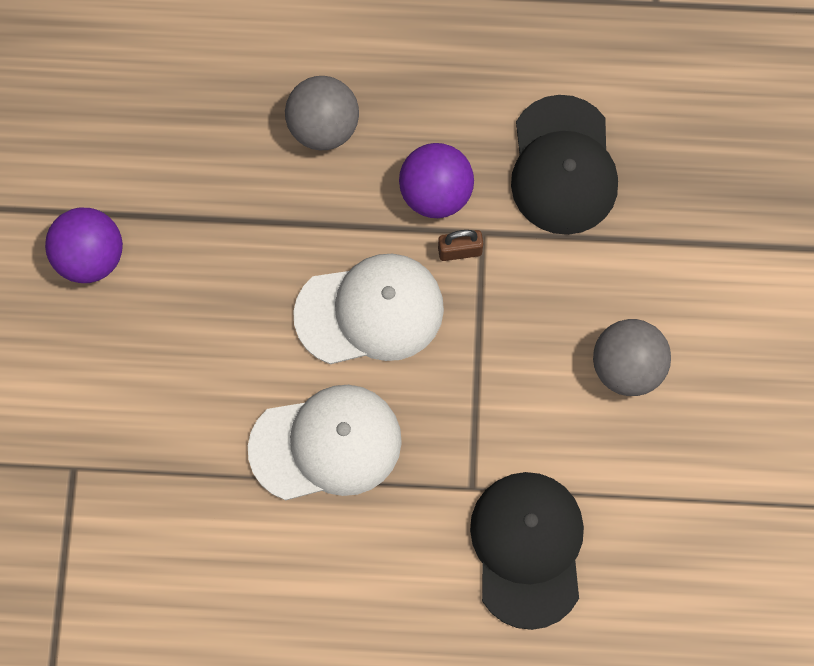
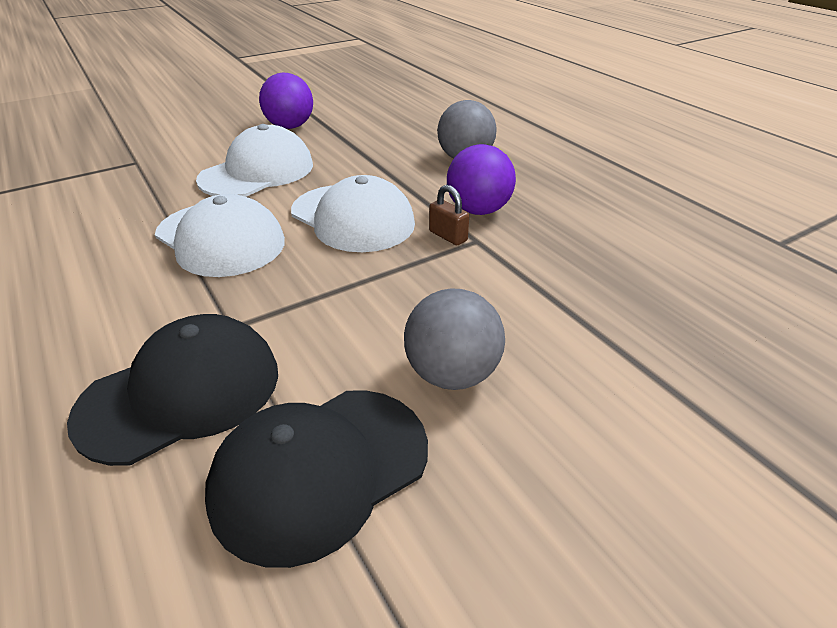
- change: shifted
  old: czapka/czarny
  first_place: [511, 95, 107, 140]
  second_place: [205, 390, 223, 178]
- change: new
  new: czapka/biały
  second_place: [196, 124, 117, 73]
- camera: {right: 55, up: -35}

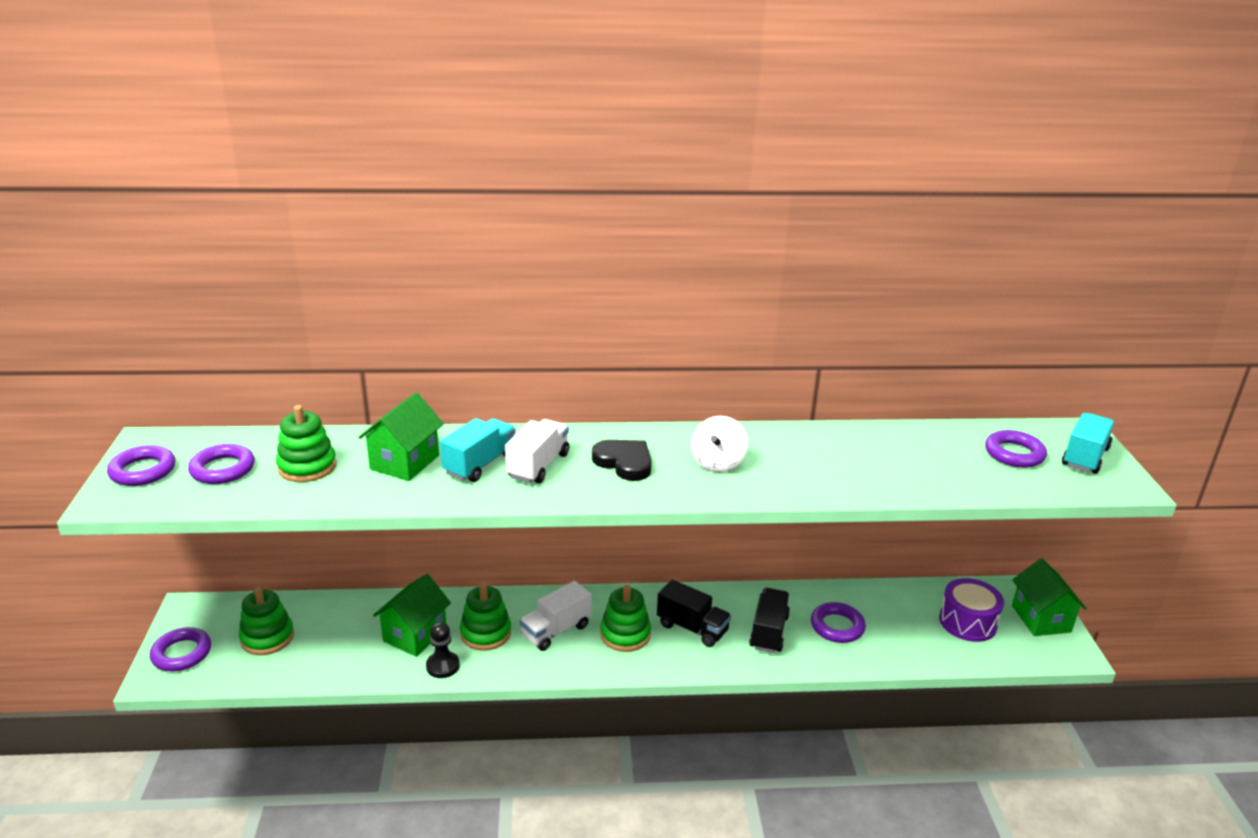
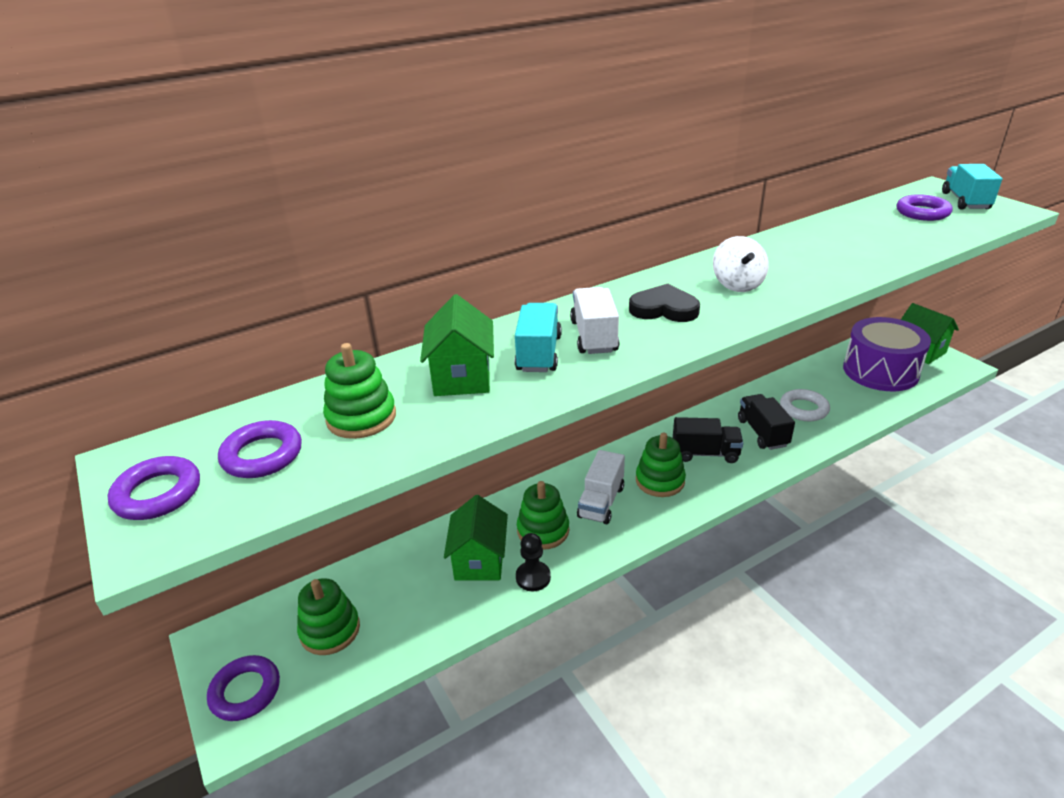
- change: repainted
  old: pierścień/fioletowy
  new: pierścień/biały
  first_place: [811, 602, 55, 41]
  second_place: [780, 389, 50, 32]
- change: scaled
  old: bęben/fioletowy
  first_place: [939, 578, 65, 64]
  second_place: [843, 317, 88, 74]
  factor: 1.51
- camera: {right: -25, up: 5}

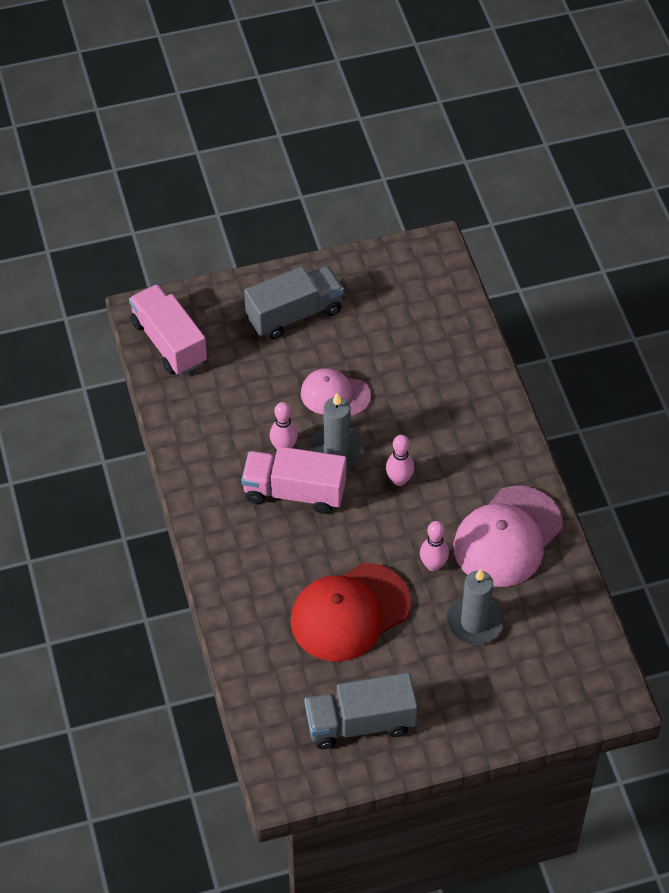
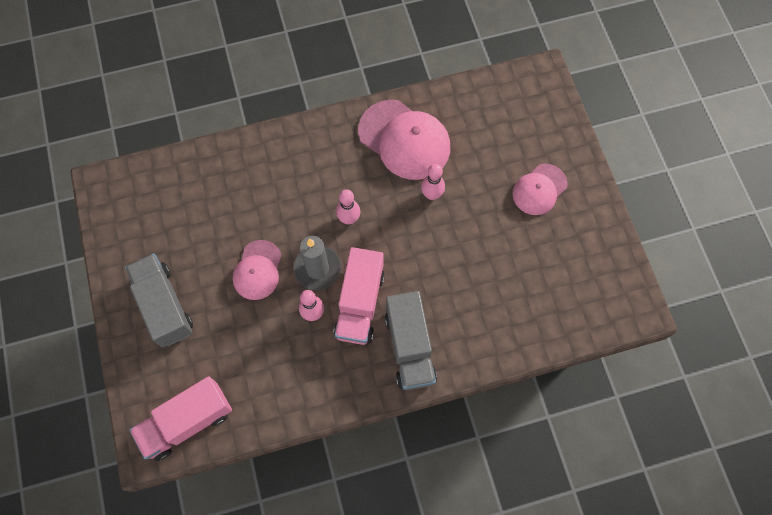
- change: gone
  old: czapka/czerwony
  first_place: [290, 563, 121, 99]
- change: shifted
  old: ciężarówka/szary
  first_place: [305, 672, 113, 77]
  second_place: [385, 291, 52, 99]
- change: gone
  old: świeca/szary
  first_place: [446, 569, 58, 76]
- change: new
  new: czapka/różowy
  second_place: [512, 164, 56, 51]
- camera: {right: -90, up: 15}

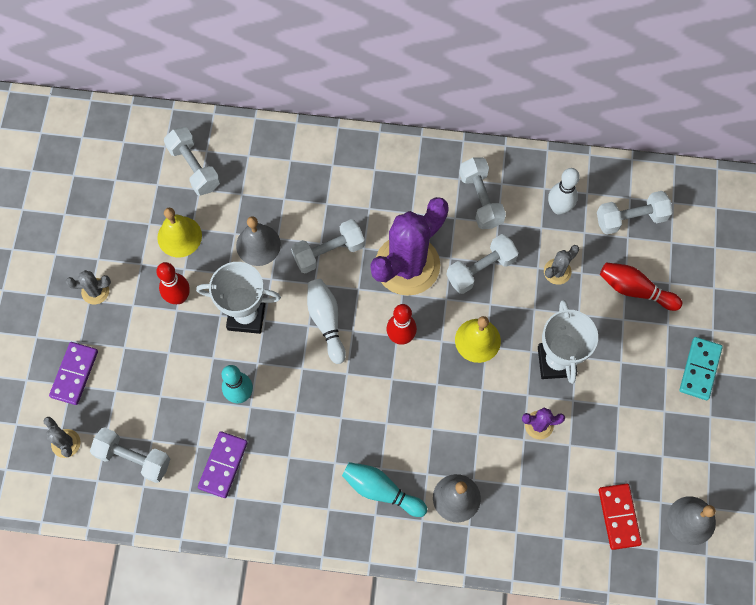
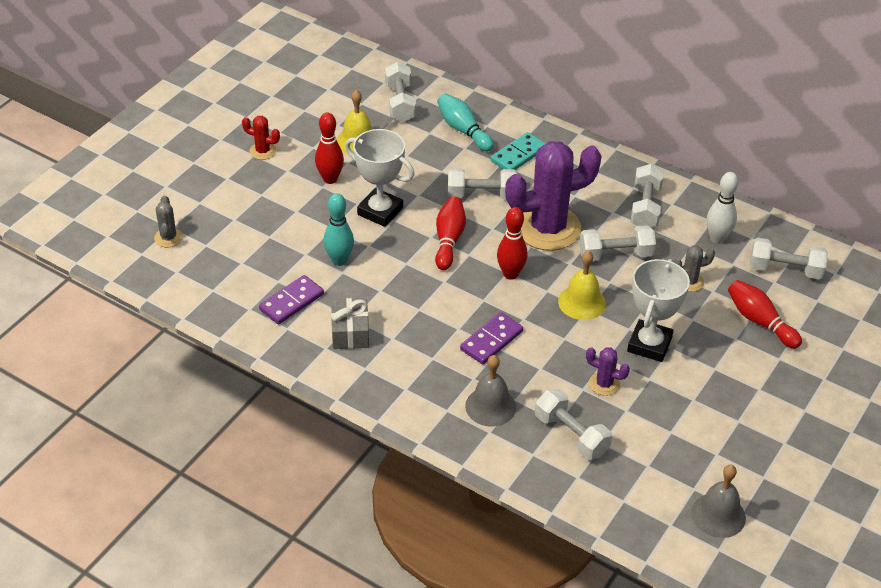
- change: shifted
  old: kostka domina/fioletowy
  first_place: [49, 342, 49, 63]
  second_place: [460, 312, 63, 52]
- change: repainted
  old: kaktus/szary
  new: kaktus/czerwony
  first_place: [66, 270, 45, 34]
  second_place: [242, 116, 38, 44]
- change: shifted
  old: hantel/biały
  first_place: [90, 428, 80, 55]
  second_place: [535, 389, 77, 71]
- change: gone
  old: dzwonek/szary
  first_place: [236, 216, 45, 50]
- change: repainted
  old: kręgiel/biały
  new: kręgiel/czerwony
  first_place: [307, 279, 39, 85]
  second_place: [435, 196, 31, 74]
- change: shifted
  old: kręgiel/turkusowy
  first_place: [342, 462, 85, 55]
  second_place: [437, 94, 57, 58]
- change: gone
  old: kostka domina/czerwony
  first_place: [599, 484, 43, 66]
- change: shifted
  old: kostka domina/turkusowy
  first_place: [679, 337, 44, 63]
  second_place: [491, 132, 55, 38]
- change: new
  new: prezent/szary
  second_place: [331, 298, 38, 51]
- camera: {right: 25, up: -25}

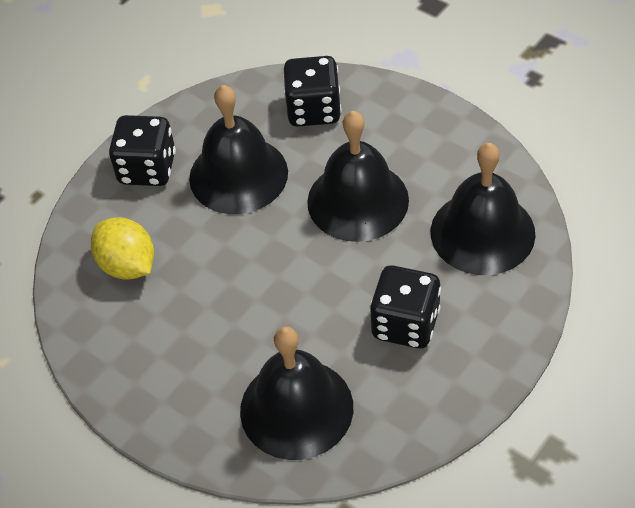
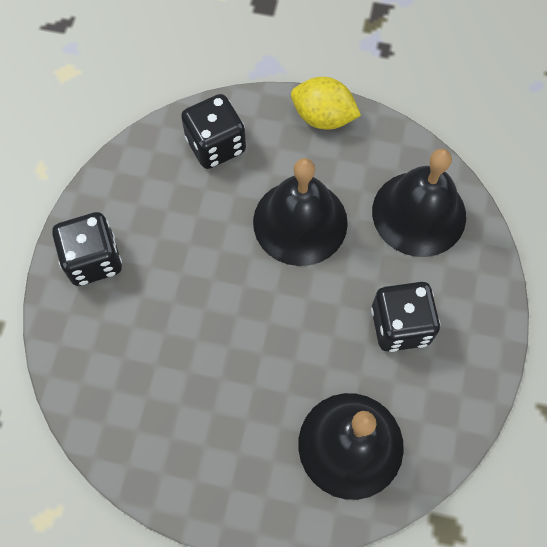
- change: shifted
  old: cytryna/żółty
  first_place: [91, 217, 63, 63]
  second_place: [291, 77, 70, 53]
- change: gone
  old: dzwonek/czarny
  first_place: [189, 85, 99, 129]
- camera: {right: -30, up: 15}

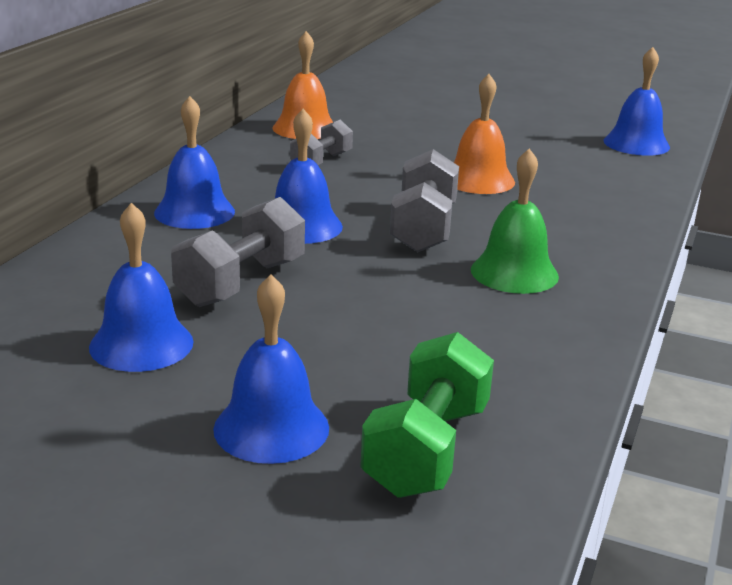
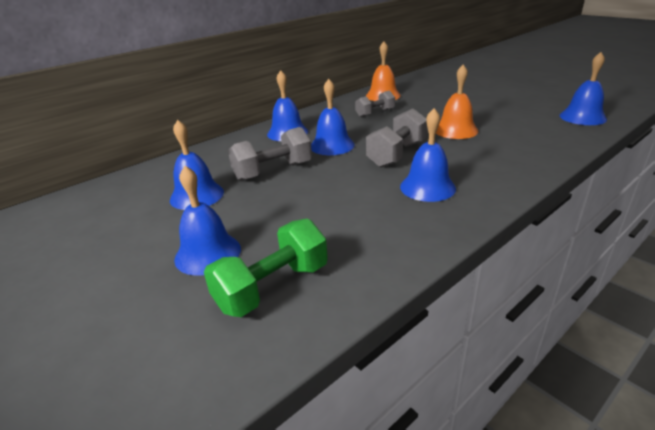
- change: repainted
  old: dzwonek/zielony
  new: dzwonek/niebieski
  first_place: [471, 148, 88, 146]
  second_place: [400, 108, 56, 94]
- camera: {right: 30, up: 5}

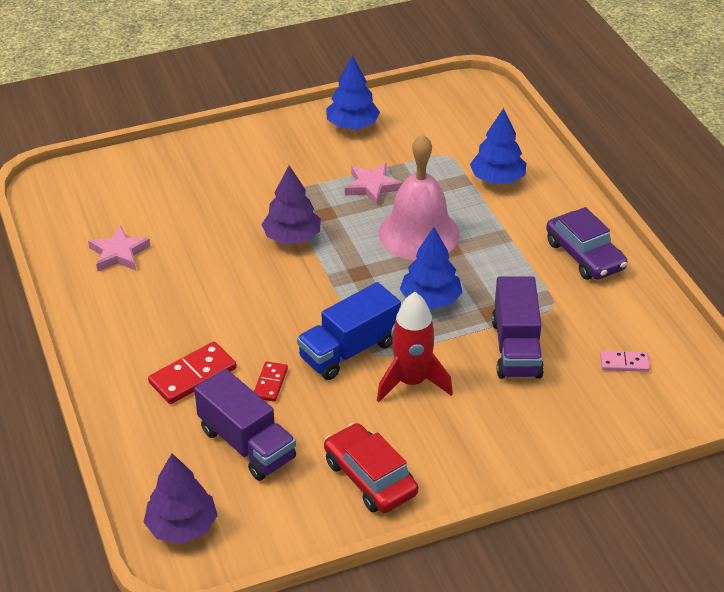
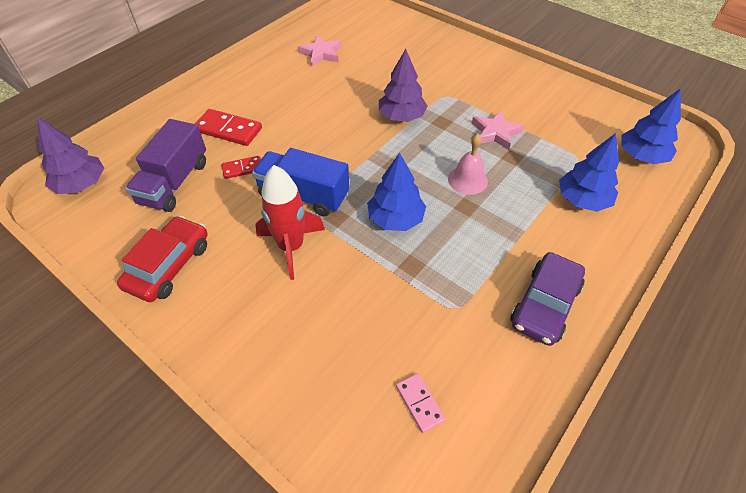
- change: shifted
  old: drzewko/niebieski
  first_place: [326, 55, 54, 74]
  second_place: [622, 88, 59, 76]
- change: scaled
  old: dzwonek/różowy
  first_place: [379, 134, 81, 126]
  second_place: [448, 134, 40, 61]
  factor: 0.53
- change: gone
  old: ciężarówka/fioletowy
  first_place: [492, 276, 52, 103]
- camera: {right: 60, up: 10}

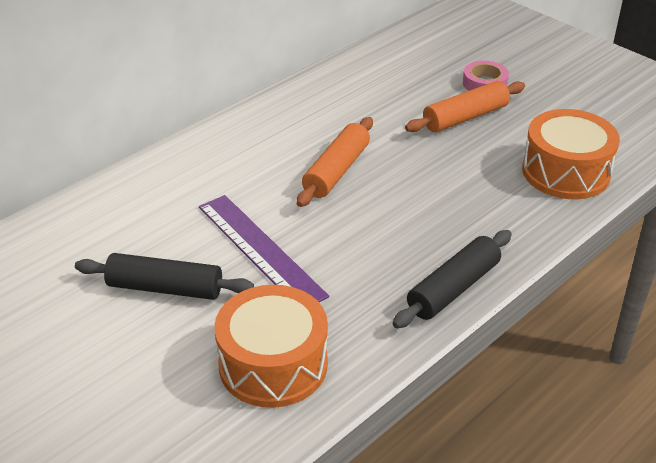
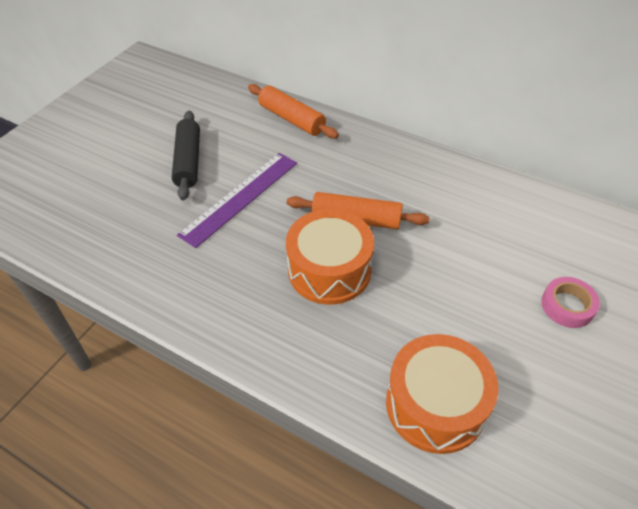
- change: shifted
  old: bęben/pomarańczowy
  first_place: [214, 285, 114, 123]
  second_place: [286, 209, 88, 96]
- change: gone
  old: wałek do ciasta/czarny
  first_place: [393, 230, 119, 98]
- change: shifted
  old: wałek do ciasta/pomarańczowy
  first_place: [405, 81, 120, 51]
  second_place: [248, 84, 91, 55]
- camera: {right: 75, up: 10}

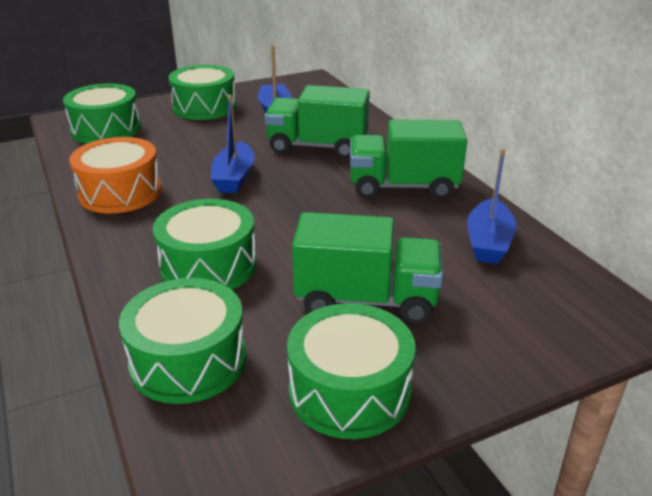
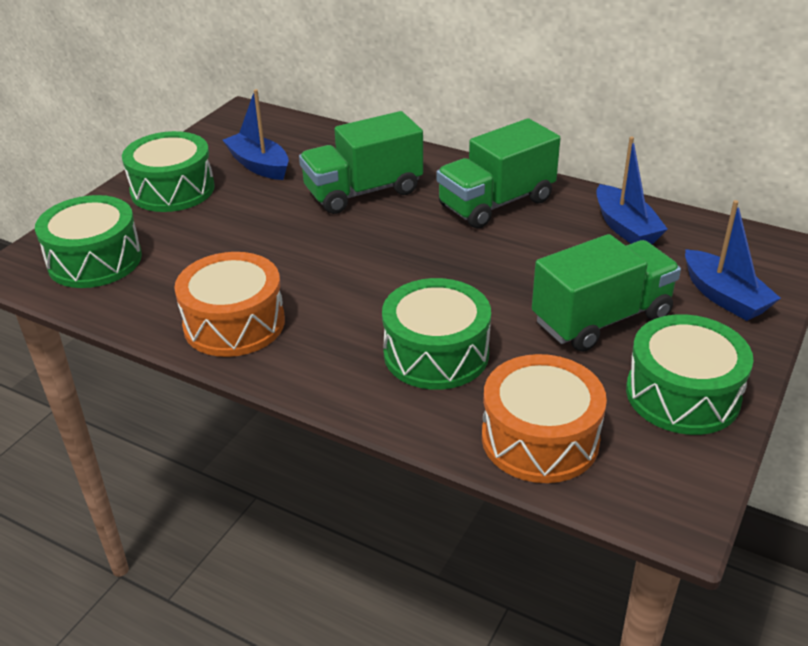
- change: repainted
  old: bęben/zielony
  new: bęben/pomarańczowy
  first_place: [119, 278, 127, 126]
  second_place: [482, 354, 125, 129]
- change: shifted
  old: łódka/niebieski
  first_place: [211, 95, 43, 98]
  second_place: [685, 200, 96, 121]
- camera: {right: -35, up: 5}

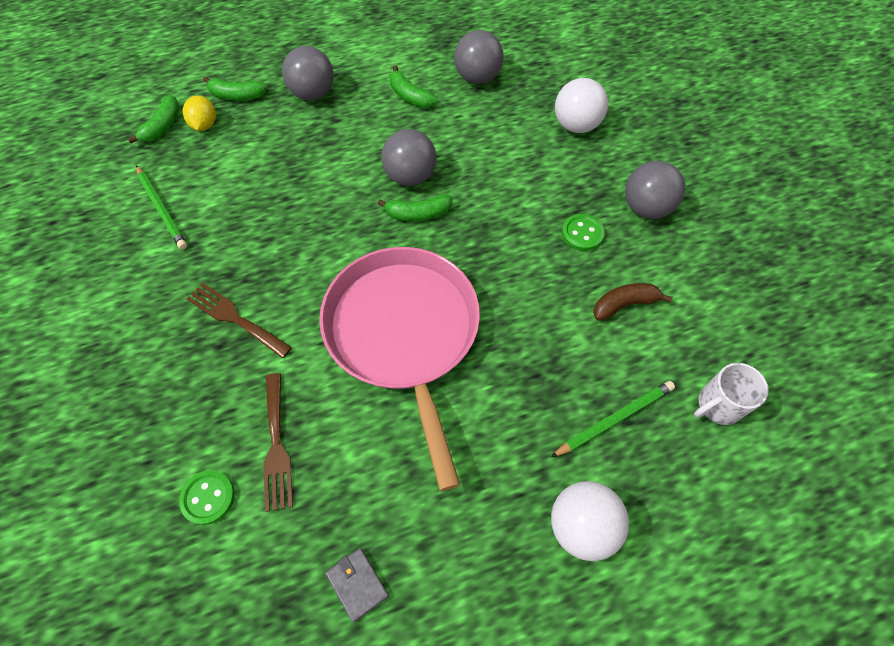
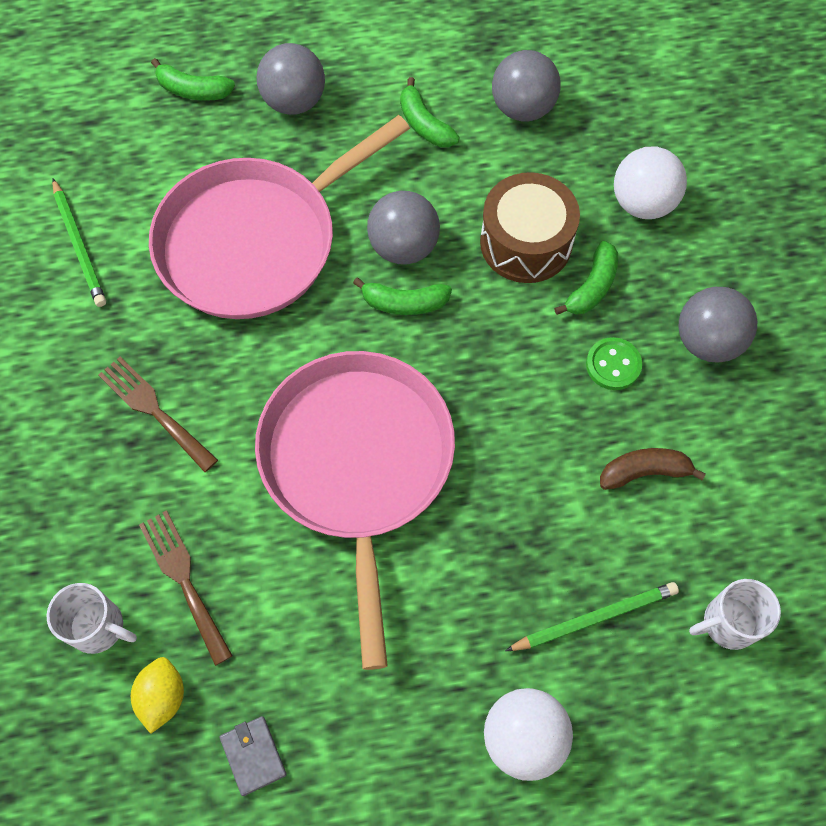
- change: shifted
  old: banan/zielony
  first_place: [128, 95, 52, 48]
  second_place: [554, 241, 64, 74]
- change: swapped
  old: guzik/zielony
  new: kubek/biały
  first_place: [179, 470, 56, 55]
  second_place: [47, 583, 90, 71]
- change: shifted
  old: cytryna/żółty
  first_place: [183, 95, 33, 36]
  second_place: [131, 657, 53, 77]
- change: rotated
  old: widelec/brązowy
  first_place: [263, 373, 30, 139]
  second_place: [139, 510, 94, 156]
  degrees: 150
- change: new
  new: patelnia/różowy
  second_place: [149, 115, 261, 204]
- change: new
  new: bęben/brązowy
  second_place: [480, 172, 100, 111]
- camera: {right: 10, up: 5}

